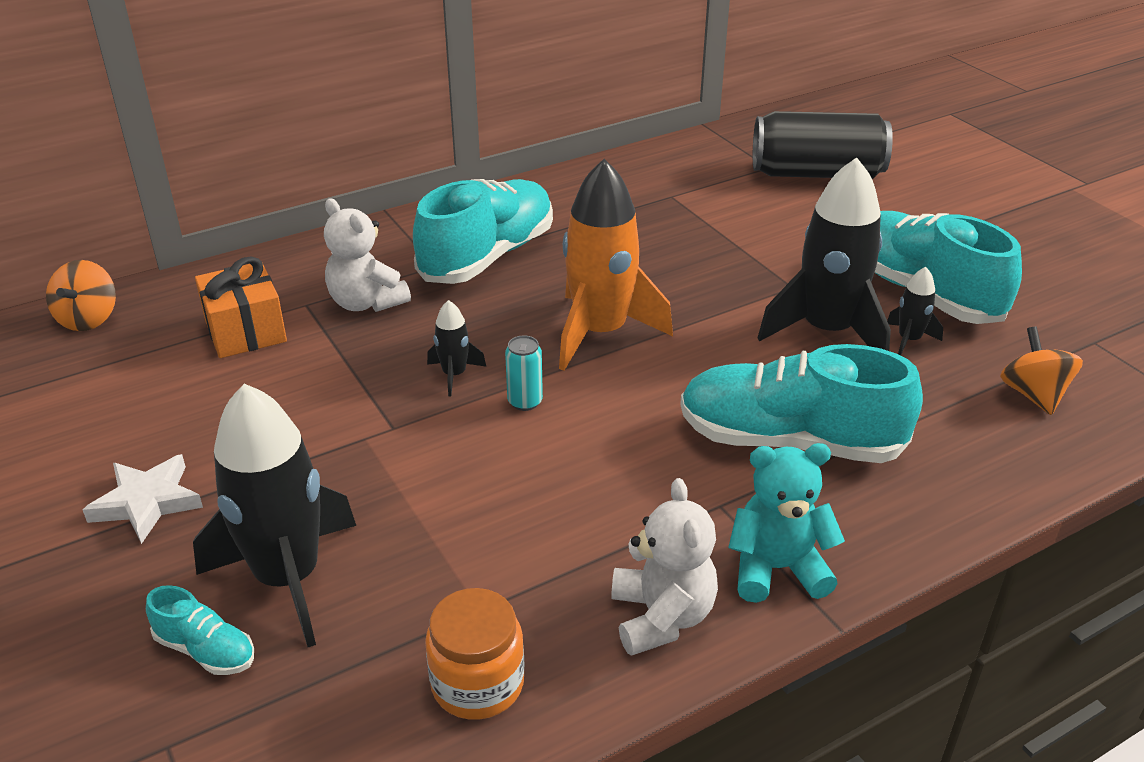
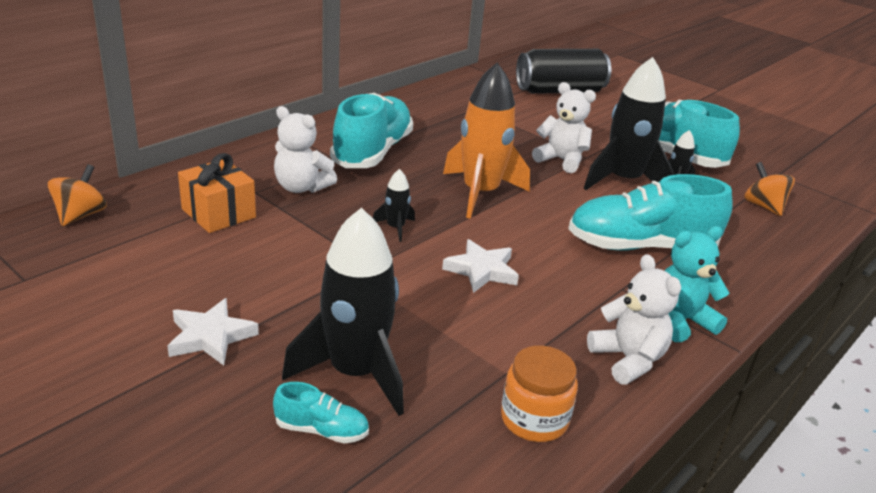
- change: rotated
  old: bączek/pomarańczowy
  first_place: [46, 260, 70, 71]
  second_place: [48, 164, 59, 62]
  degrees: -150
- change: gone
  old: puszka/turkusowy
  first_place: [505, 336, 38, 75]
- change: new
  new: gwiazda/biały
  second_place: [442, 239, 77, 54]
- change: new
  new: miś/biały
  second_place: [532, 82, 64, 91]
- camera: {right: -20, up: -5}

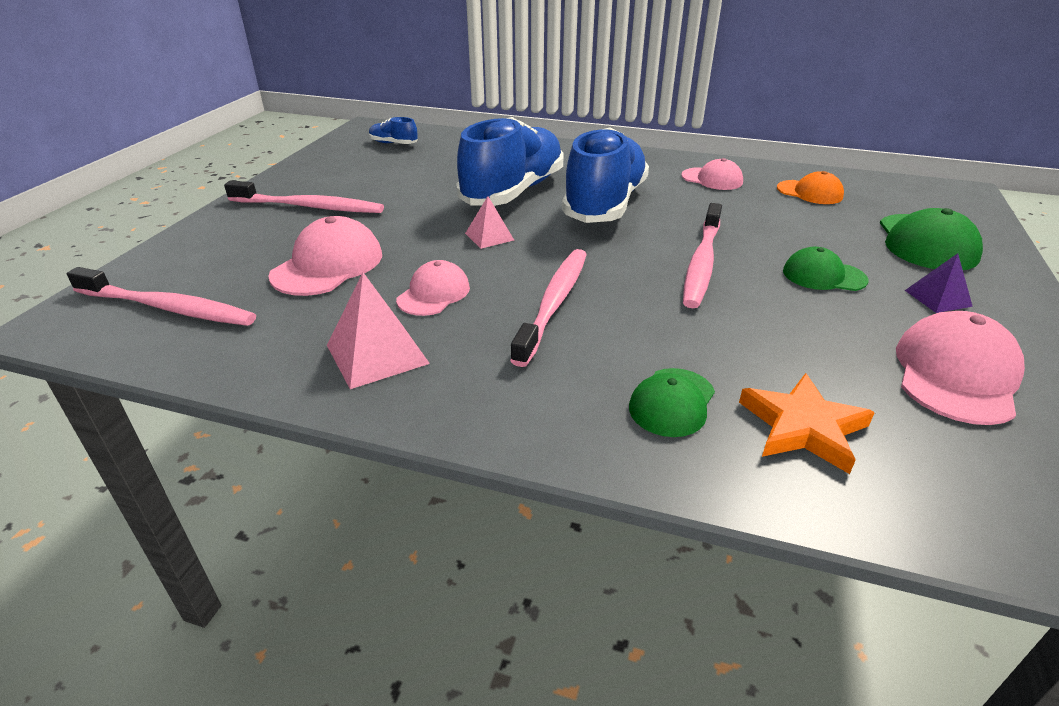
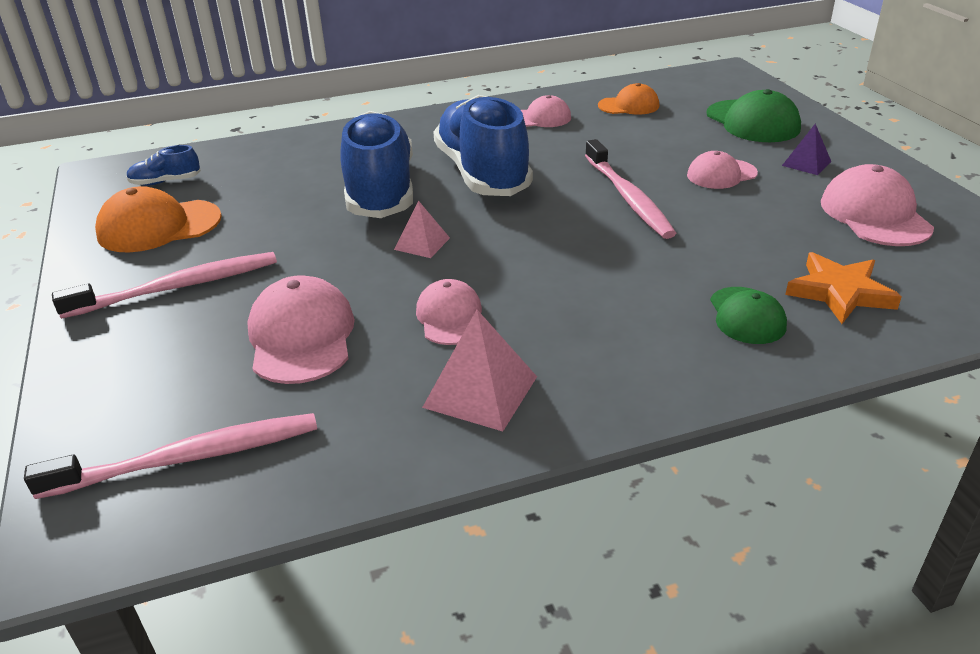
- change: gone
  old: szczoteczka do zębów/różowy
  first_place: [510, 249, 77, 118]
- change: repainted
  old: czapka/zielony
  new: czapka/różowy
  first_place: [783, 246, 85, 45]
  second_place: [687, 151, 71, 38]
- change: new
  new: czapka/pomarańczowy
  second_place: [95, 186, 127, 66]
- camera: {right: -35, up: 0}

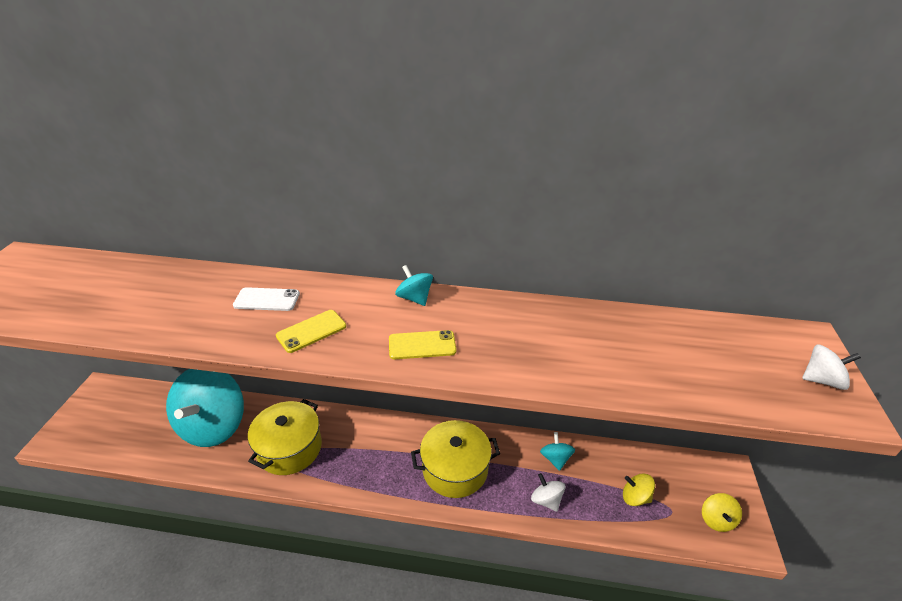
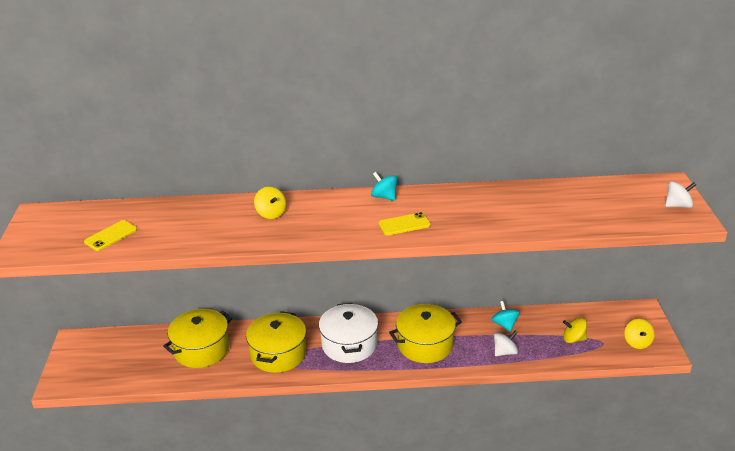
- change: swapped
  old: bączek/turkusowy
  new: garnek/żółty
  first_place: [166, 369, 78, 78]
  second_place: [163, 309, 69, 59]
- change: swapped
  old: telefon/biały
  new: bączek/żółty
  first_place: [233, 287, 67, 24]
  second_place: [254, 187, 32, 32]
- change: shifted
  old: telefon/żółty
  first_place: [276, 310, 70, 43]
  second_place: [84, 220, 53, 31]
- change: rotated
  old: bączek/biały
  first_place: [531, 473, 35, 39]
  second_place: [494, 331, 24, 25]
  degrees: 105
- change: new
  new: garnek/biały
  second_place: [319, 303, 59, 60]
- camera: {right: -10, up: -5}

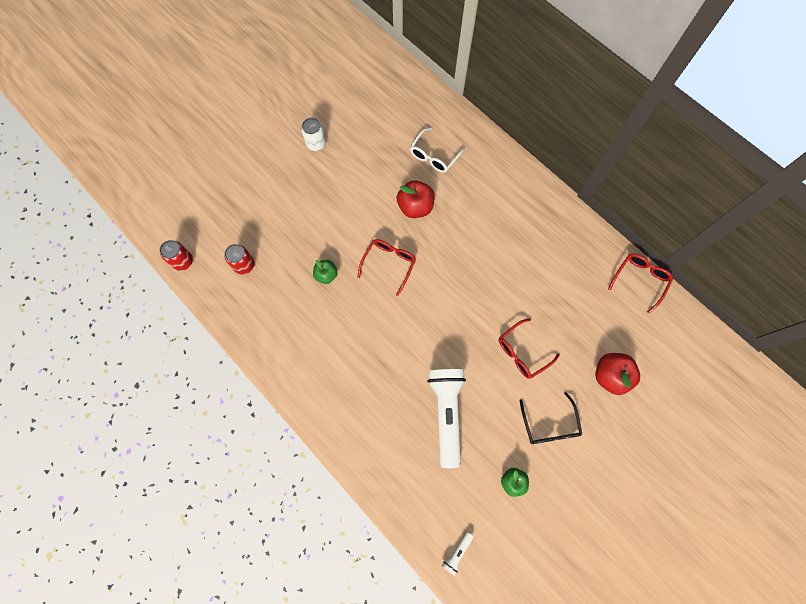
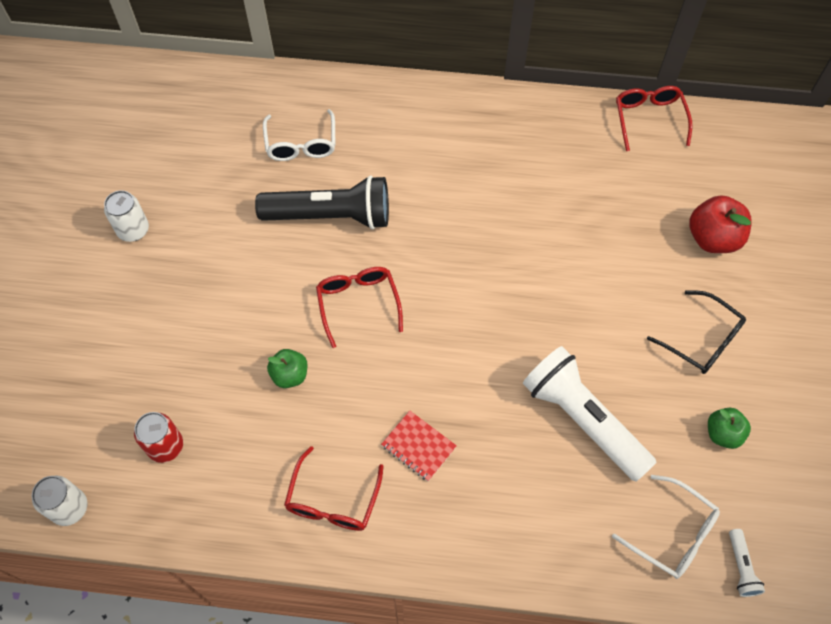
- change: repainted
  old: puszka/czerwony
  new: puszka/biały
  first_place: [160, 240, 33, 31]
  second_place: [32, 475, 55, 51]
- change: swapped
  old: jabłko/czerwony
  new: latarka/czarny
  first_place: [397, 180, 38, 38]
  second_place: [255, 175, 134, 54]
- change: shifted
  old: okulary/czerwony
  first_place: [499, 318, 61, 61]
  second_place: [284, 446, 100, 85]
- change: new
  new: zeszyt/czerwony
  second_place: [381, 411, 76, 70]
- change: new
  new: okulary/biały
  second_place: [612, 475, 108, 104]
- camera: {right: -40, up: -10}

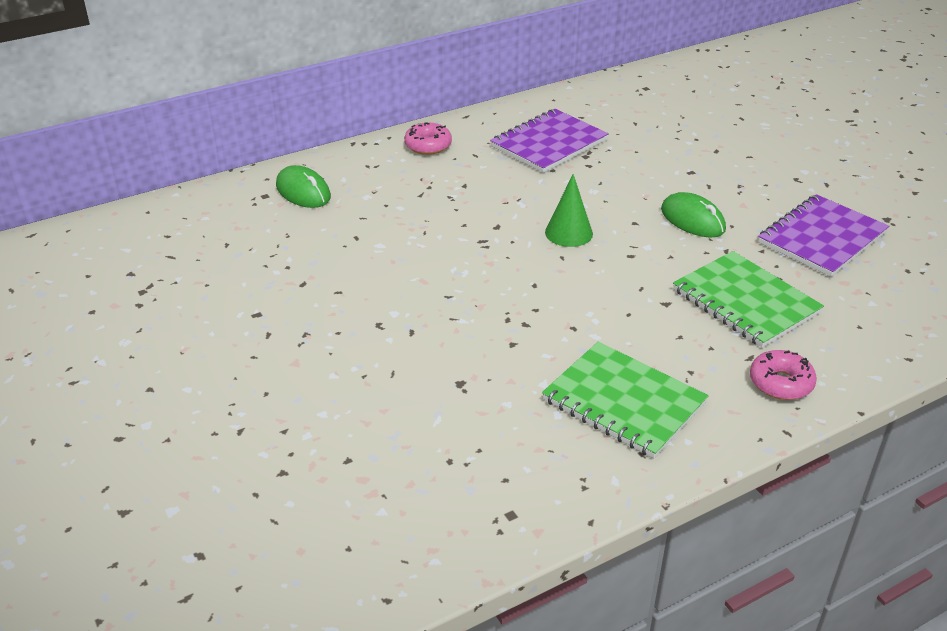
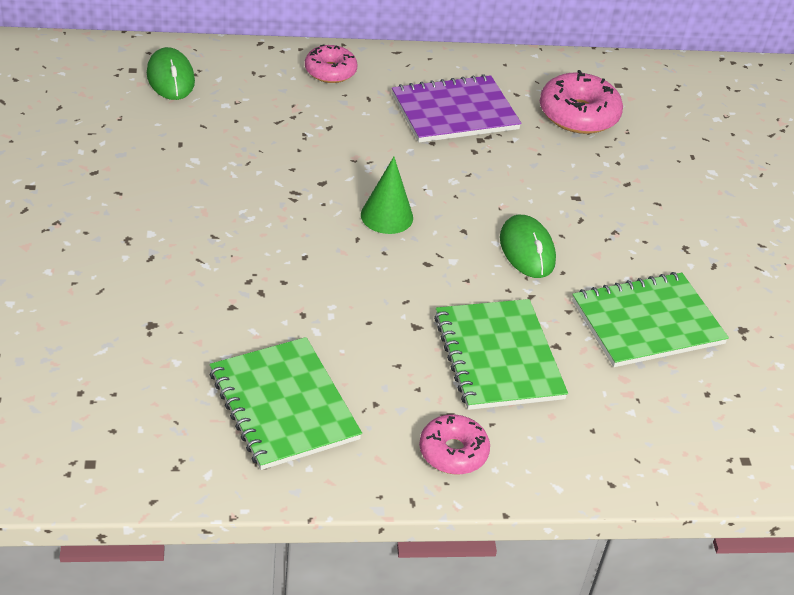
- change: repainted
  old: zeszyt/fioletowy
  new: zeszyt/zielony
  first_place: [758, 194, 131, 83]
  second_place: [572, 272, 157, 95]
- change: new
  new: donut/różowy
  second_place: [540, 70, 83, 64]
- camera: {right: 20, up: 5}

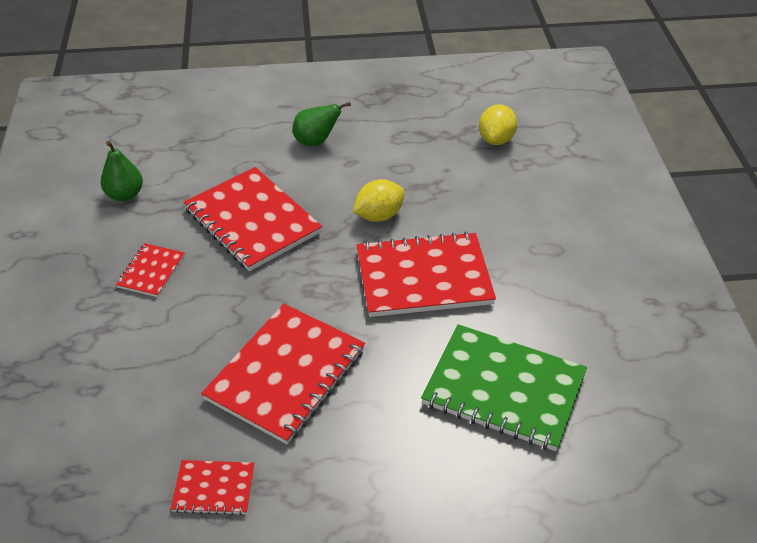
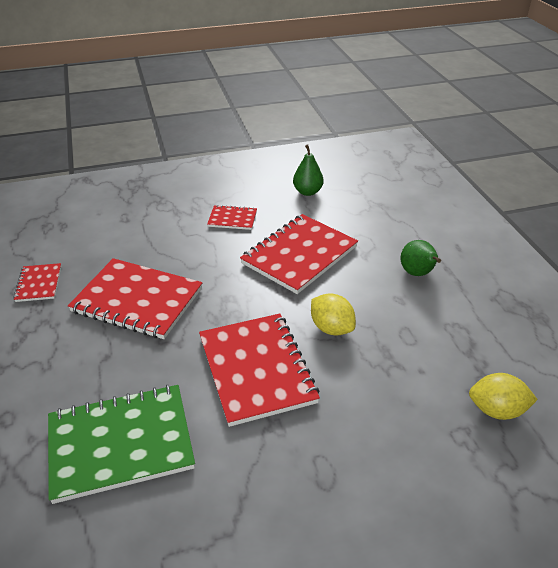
- change: rotated
  old: zeszyt/zielony
  first_place: [421, 324, 166, 127]
  second_place: [48, 384, 147, 120]
  degrees: 60
- camera: {right: 80, up: -5}

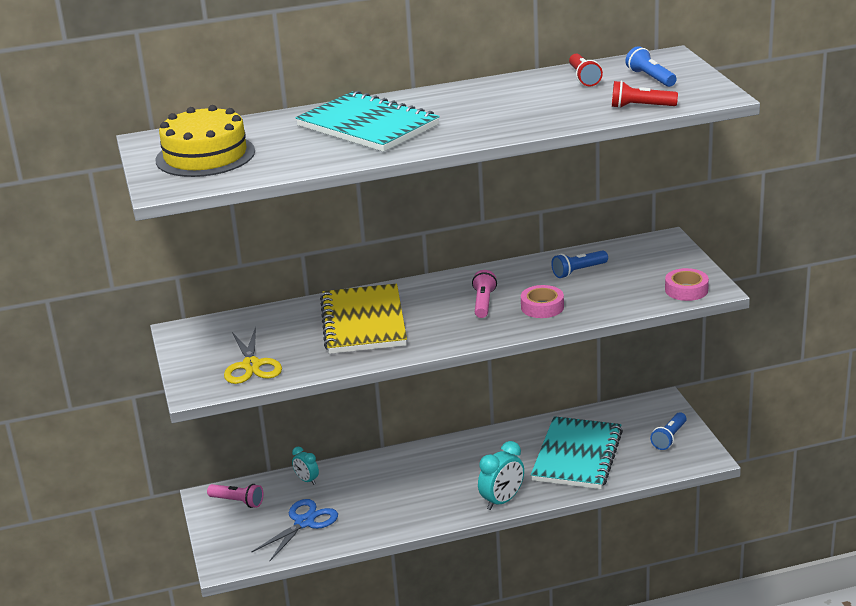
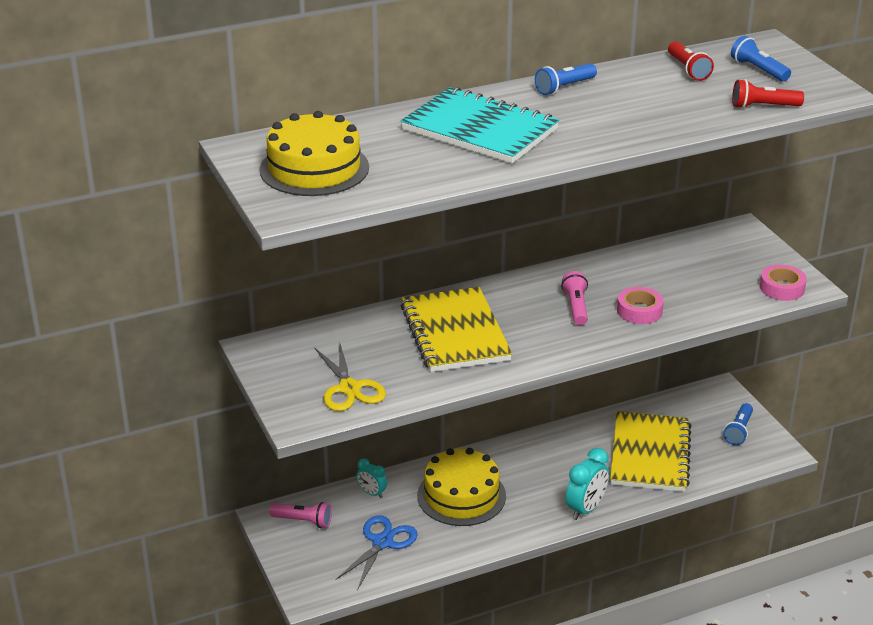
- change: repainted
  old: zeszyt/turkusowy
  new: zeszyt/żółty
  first_place: [531, 416, 92, 73]
  second_place: [610, 411, 81, 81]
- change: shifted
  old: latarka/niebieski
  first_place: [551, 250, 57, 28]
  second_place: [535, 63, 62, 32]
- change: new
  new: tort/żółty
  second_place: [417, 448, 89, 78]
- camera: {right: -10, up: 5}

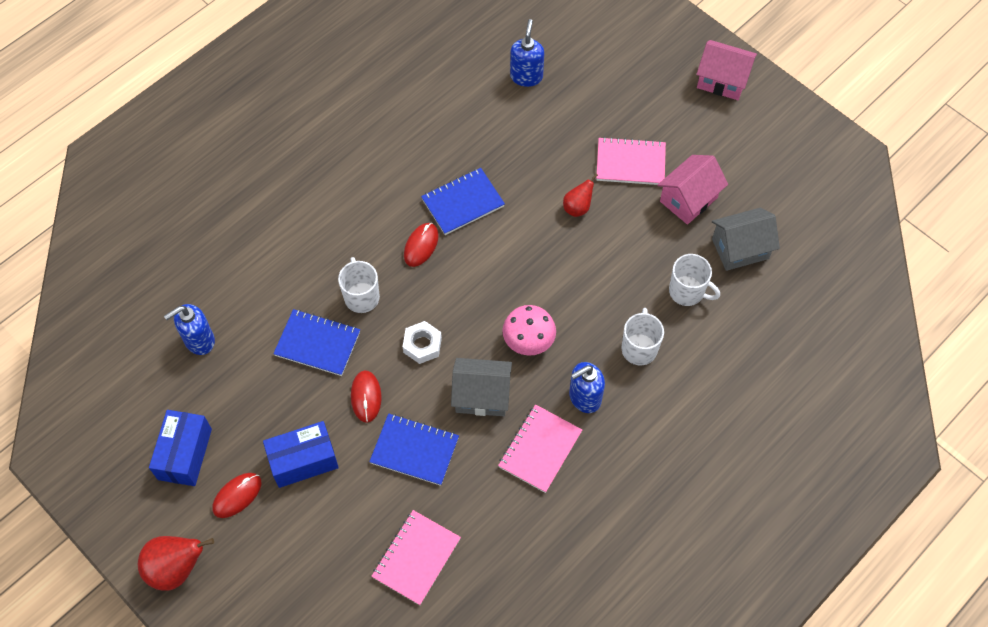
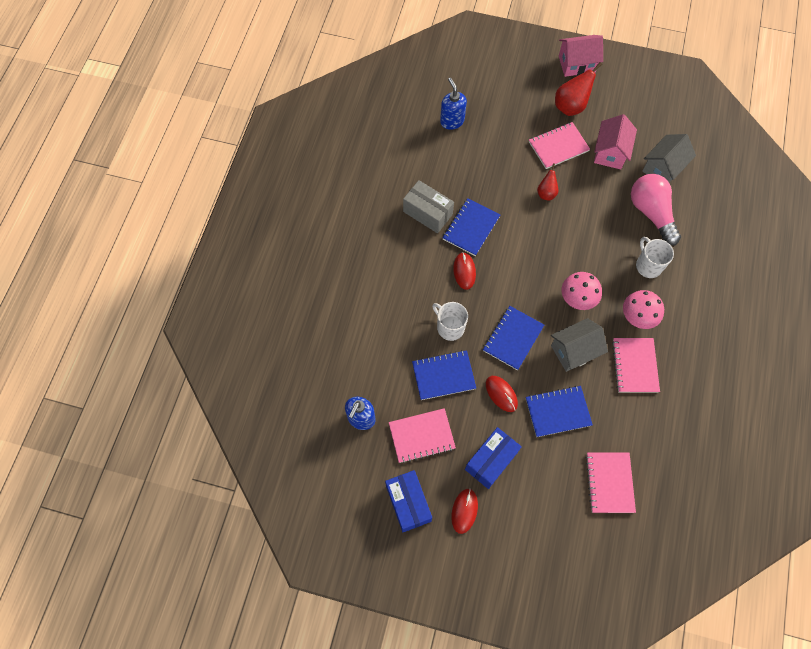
- change: shifted
  old: gruszka/czerwony
  first_place: [138, 536, 76, 55]
  second_place: [555, 62, 47, 54]
- change: swapped
  old: nakrętka/biały
  new: zeszyt/niebieski
  first_place: [403, 321, 39, 43]
  second_place: [483, 306, 61, 64]
- change: swapped
  old: dozownik mydła/niebieski
  new: grzyb/różowy
  first_place: [569, 362, 36, 51]
  second_place: [623, 290, 41, 39]
- change: swapped
  old: kubek/biały
  new: żarówka/różowy
  first_place: [669, 254, 51, 52]
  second_place: [631, 174, 50, 72]
- change: new
  new: zeszyt/różowy
  second_place: [389, 408, 67, 55]
- change: new
  new: pudełko/szary
  second_place: [403, 180, 51, 53]
- camera: {right: -30, up: 5}

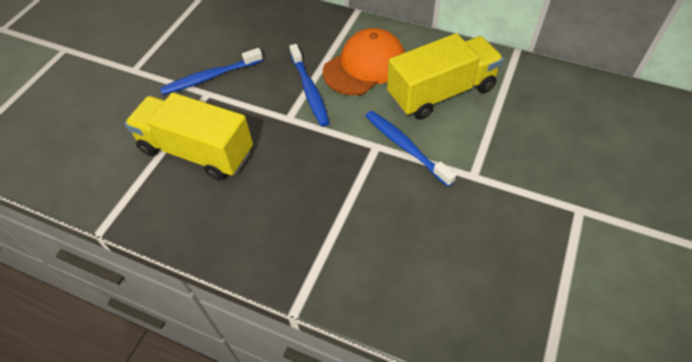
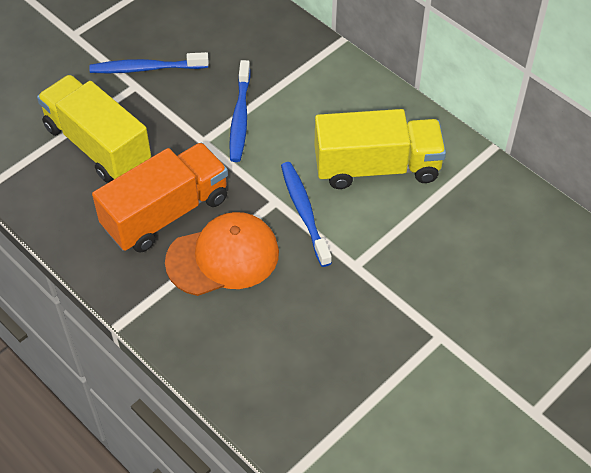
- change: shifted
  old: czapka/pomarańczowy
  first_place: [323, 28, 82, 67]
  second_place: [165, 212, 114, 84]
- change: new
  new: ciężarówka/pomarańczowy
  second_place: [92, 142, 136, 111]
- camera: {right: 20, up: 0}

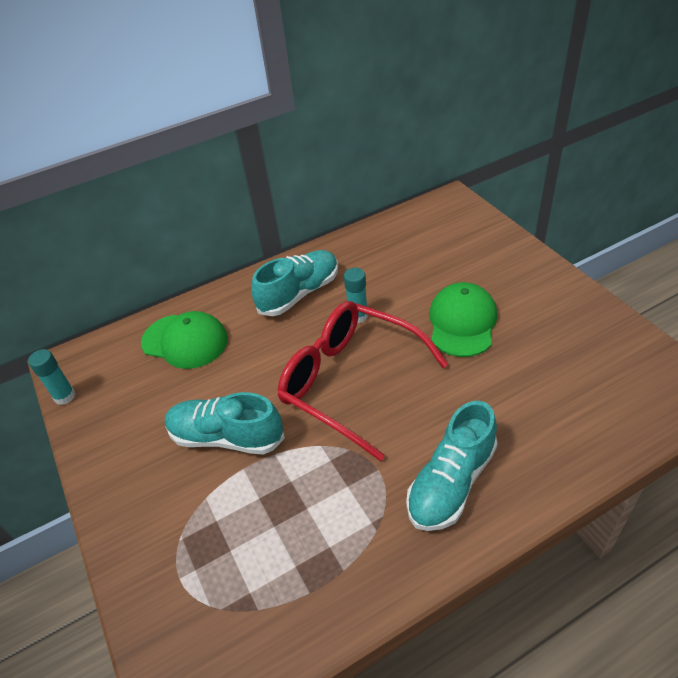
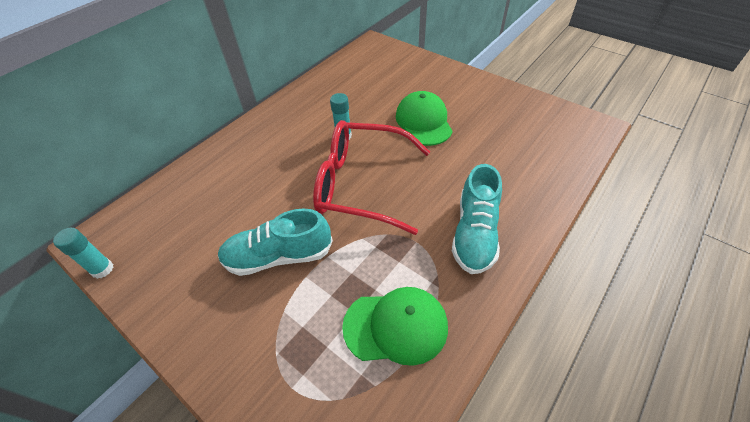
- change: shifted
  old: czapka/zielony
  first_place: [141, 311, 87, 58]
  second_place: [342, 287, 106, 79]
- change: gone
  old: but/turkusowy
  first_place: [251, 250, 87, 66]
- camera: {right: -25, up: 5}

